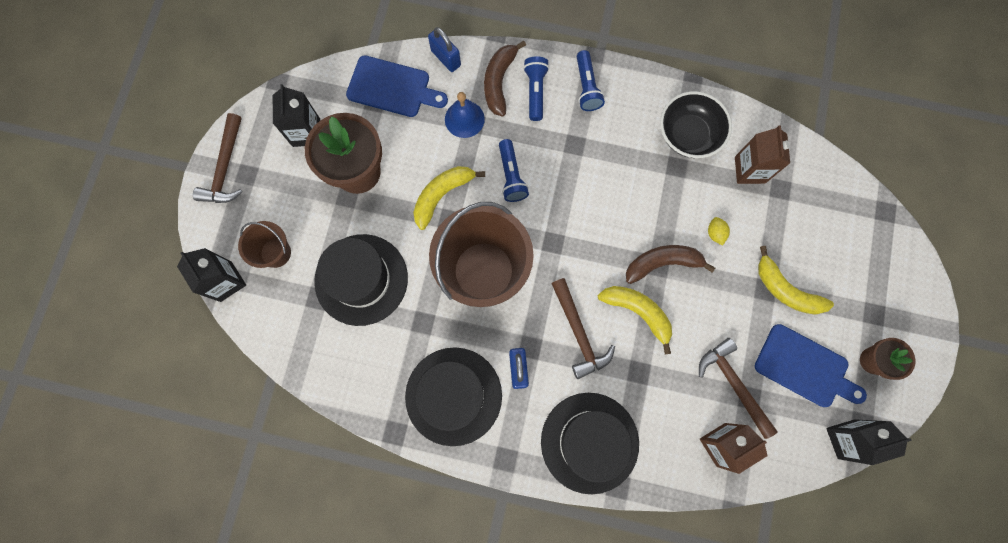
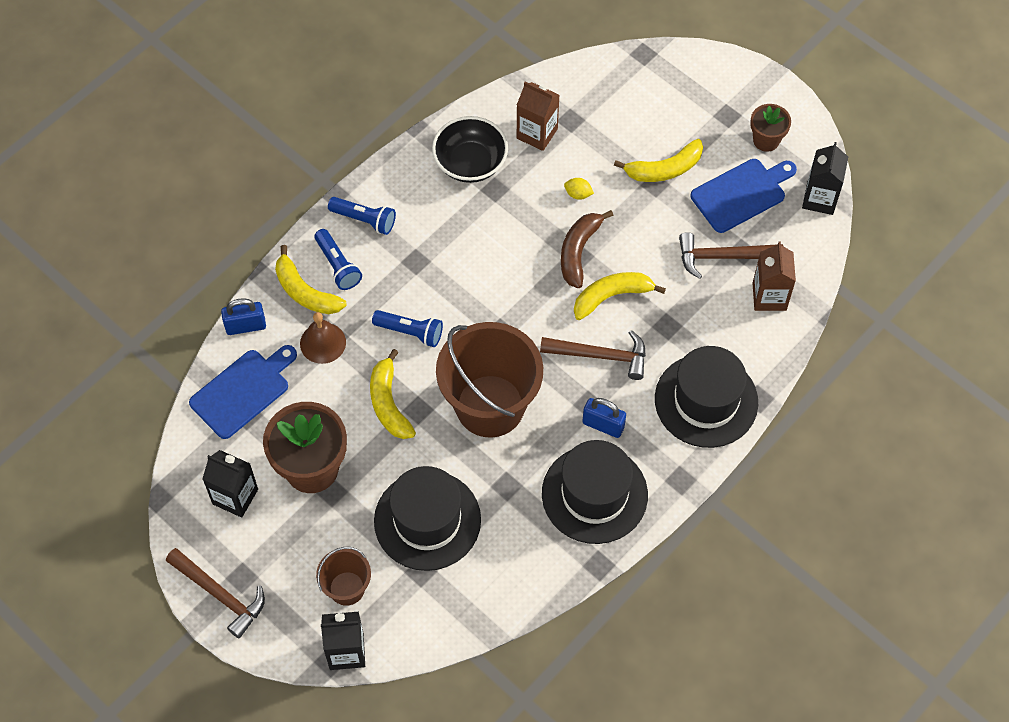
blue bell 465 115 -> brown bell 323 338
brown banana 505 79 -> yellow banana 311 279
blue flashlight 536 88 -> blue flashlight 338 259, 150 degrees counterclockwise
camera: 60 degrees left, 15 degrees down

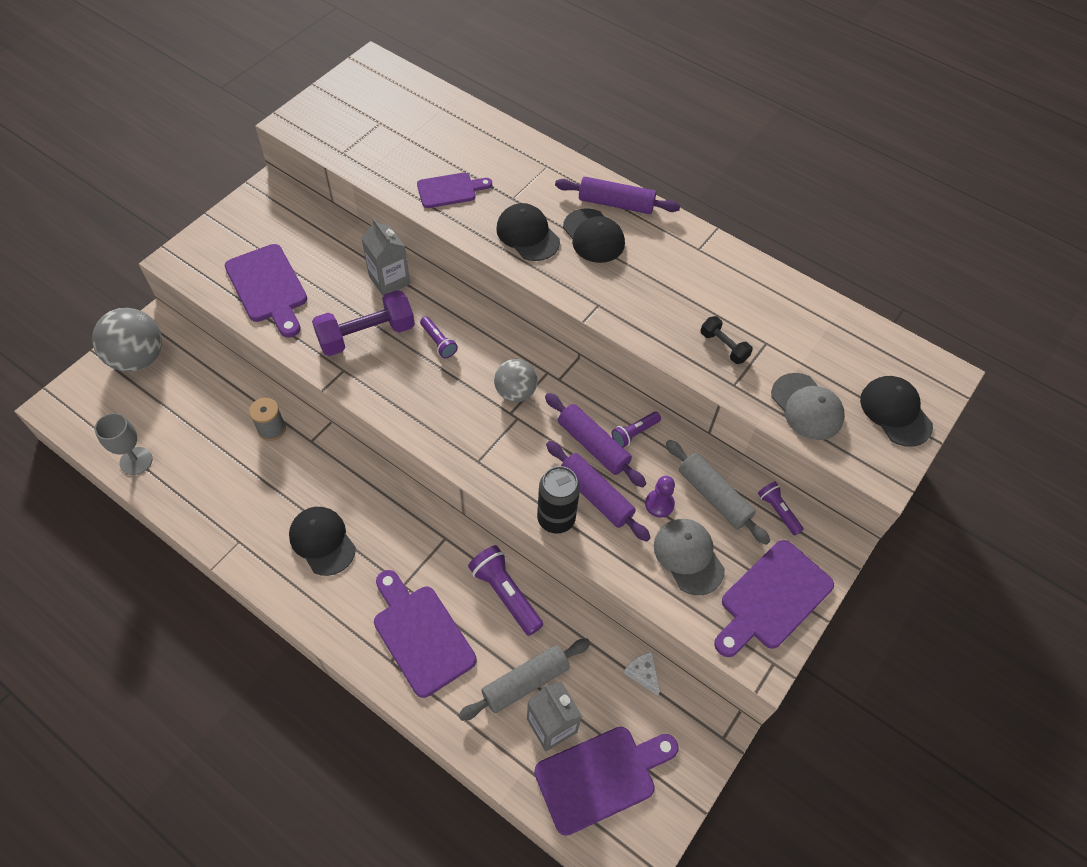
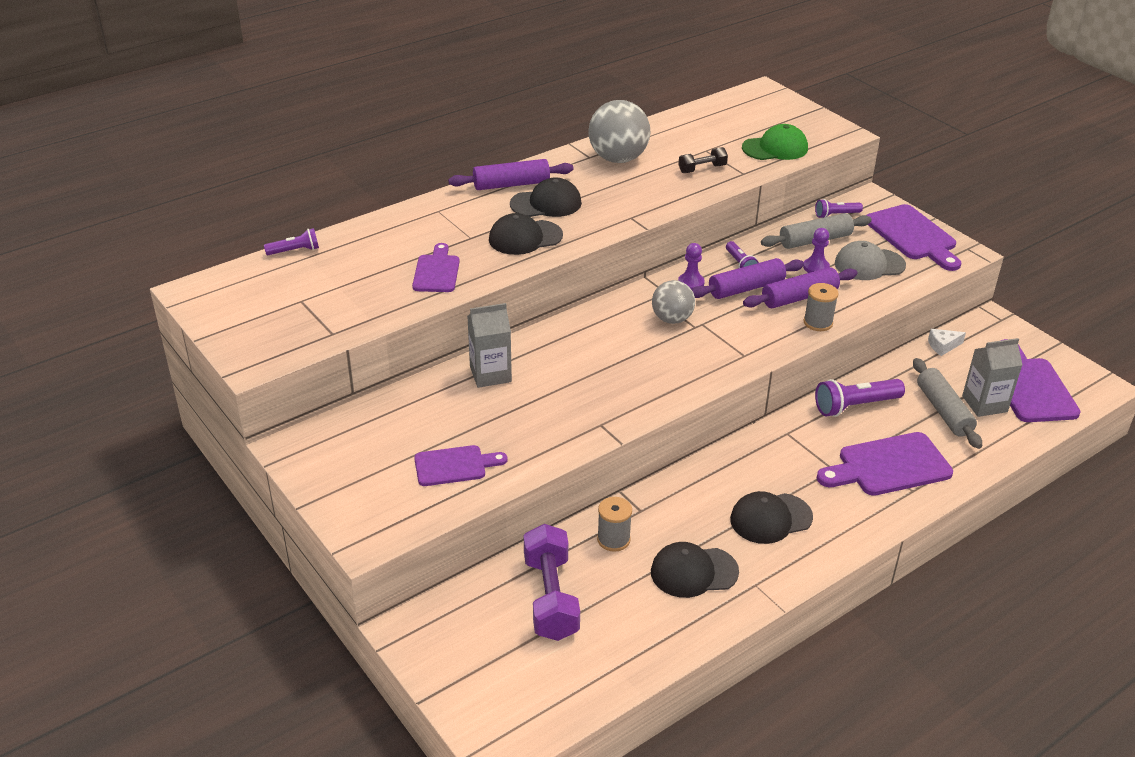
grey goblet 123 444 -> none
none -> purple pawn 691 266
grey ball 127 340 -> grey ball 619 131, relocated
purple dumbbell 363 323 -> purple dumbbell 552 582, relocated
purple flashlight 439 337 -> purple flashlight 291 241, relocated
black cap 896 411 -> black cap 695 570, relocated
black can 558 500 -> grey spool 821 307
grey cap 808 406 -> green cap 775 142
purple rolling pin 617 195 -> purple rolling pin 511 174, 45 degrees clockwise
purple cutting board 266 291 -> purple cutting board 460 465, x0.63
camera: 70 degrees left, 20 degrees down

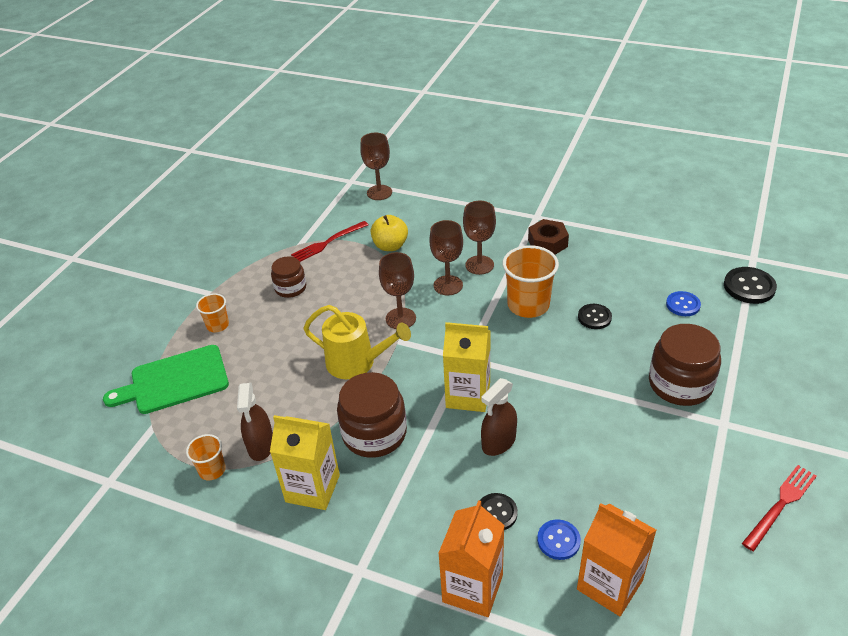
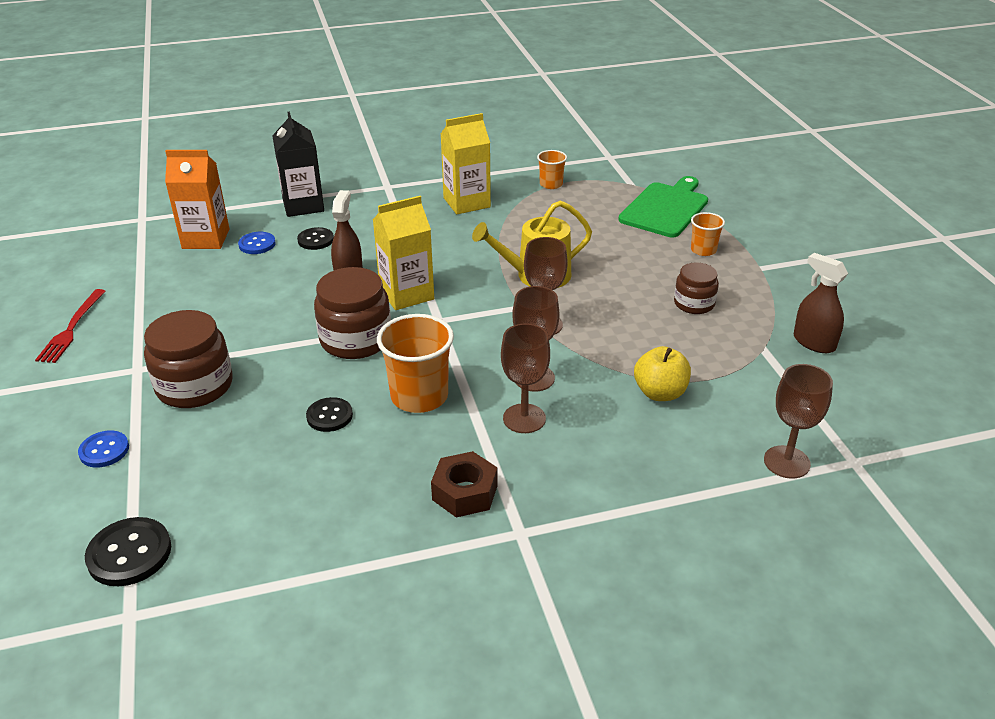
red fork 330 241 -> none
brown spray bottle 255 422 -> brown spray bottle 821 303, relocated
brown jar 372 415 -> brown jar 352 313, relocated
blue button 683 303 -> blue button 103 449, relocated
orange carton 471 558 -> black carton 298 164
camera: 140 degrees right, 5 degrees down

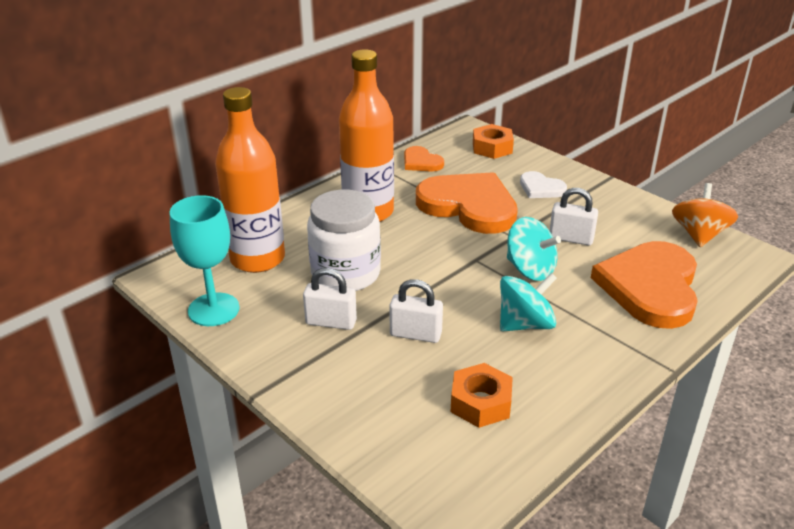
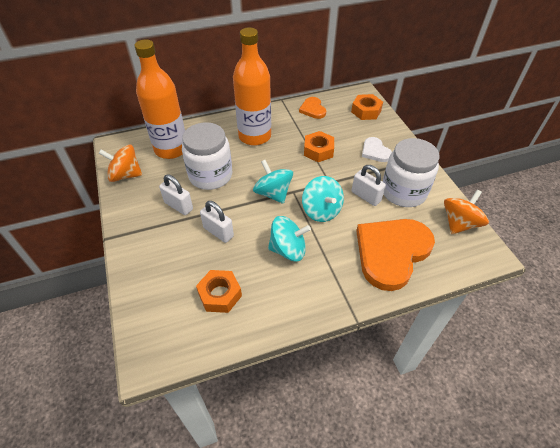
none -> turquoise spinning top 273 182
none -> white jar 411 172
turquoise goblet 205 260 -> orange spinning top 120 163
orange heart 467 203 -> orange nut 319 146
camera: 25 degrees right, 15 degrees up

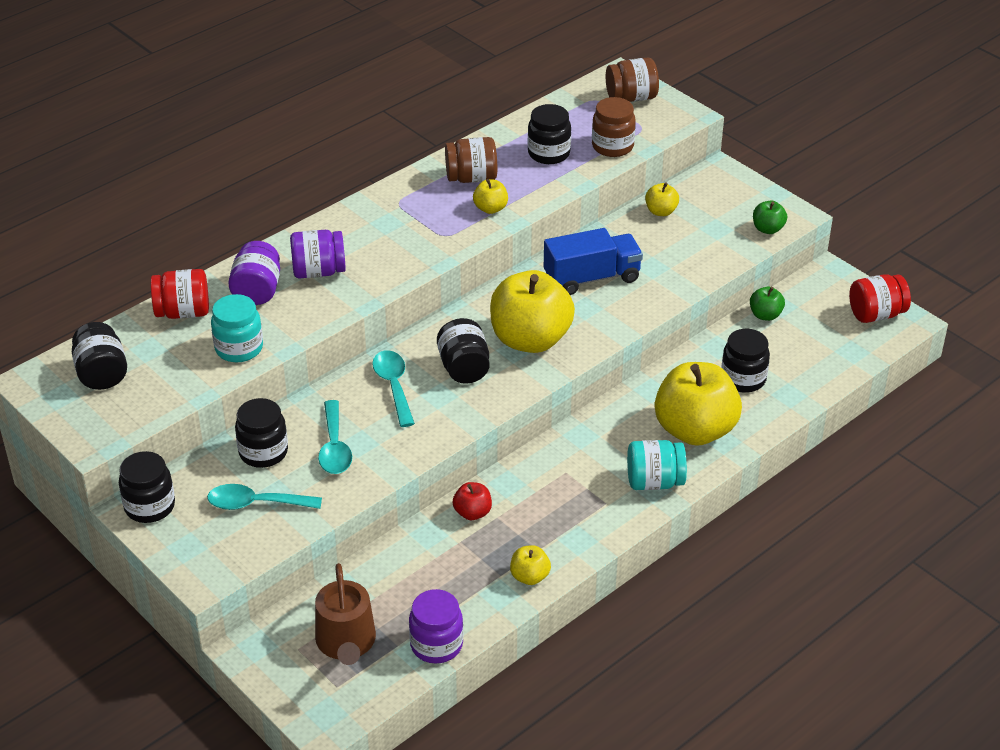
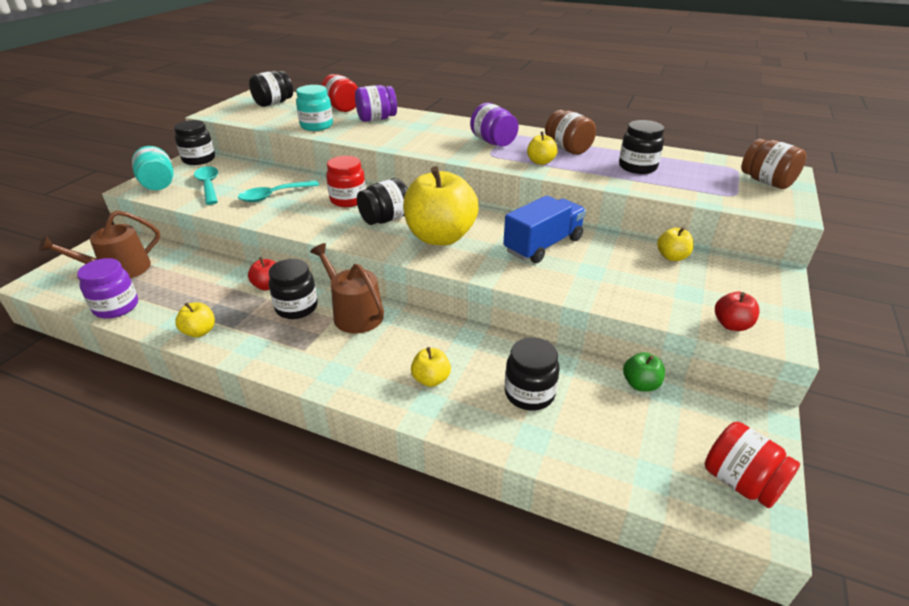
brown jar 614 127 -> none
none -> brown watering can 347 288
black jar 261 433 -> black jar 293 289, relocated
purple jar 318 254 -> purple jar 494 124, relocated
turquoise jar 657 465 -> turquoise jar 153 168, relocated
turquoise spoon 393 388 -> red jar 346 181
green apple 770 217 -> red apple 737 311
blue truck 593 261 -> blue truck 544 229, 90 degrees counterclockwise
yellow apple 698 404 -> yellow apple 431 367, x0.44
camera: 65 degrees right, 5 degrees down

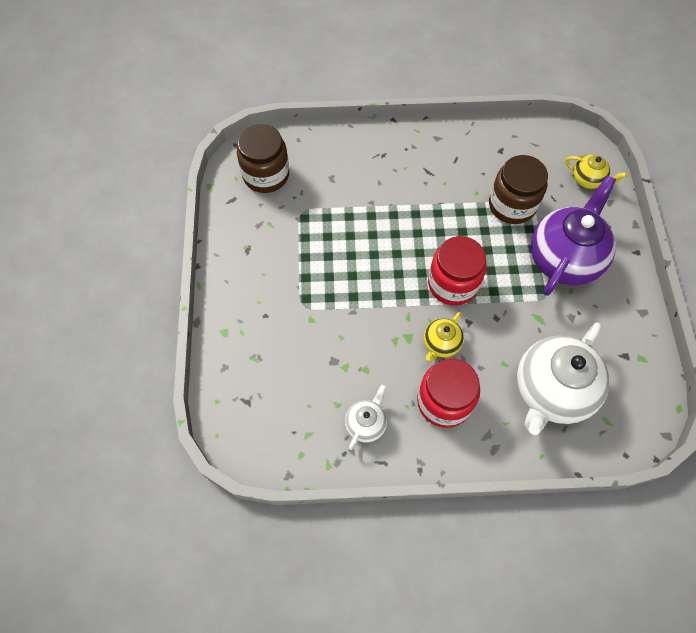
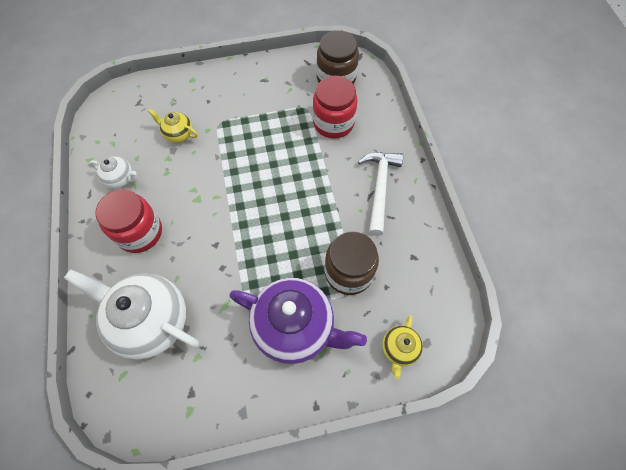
none -> white hammer 380 194
yellow teapot 444 337 -> yellow teapot 173 126, relocated
red jar 457 271 -> red jar 335 107, relocated
camera: 80 degrees right, 0 degrees up

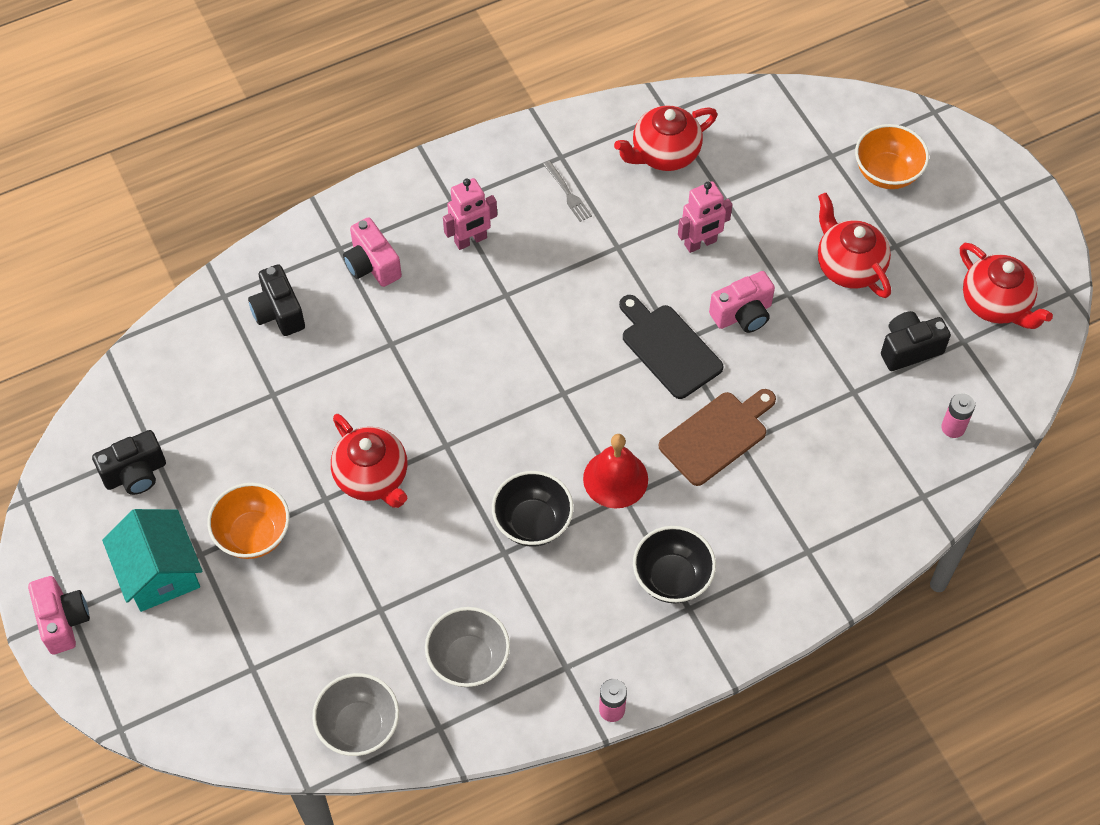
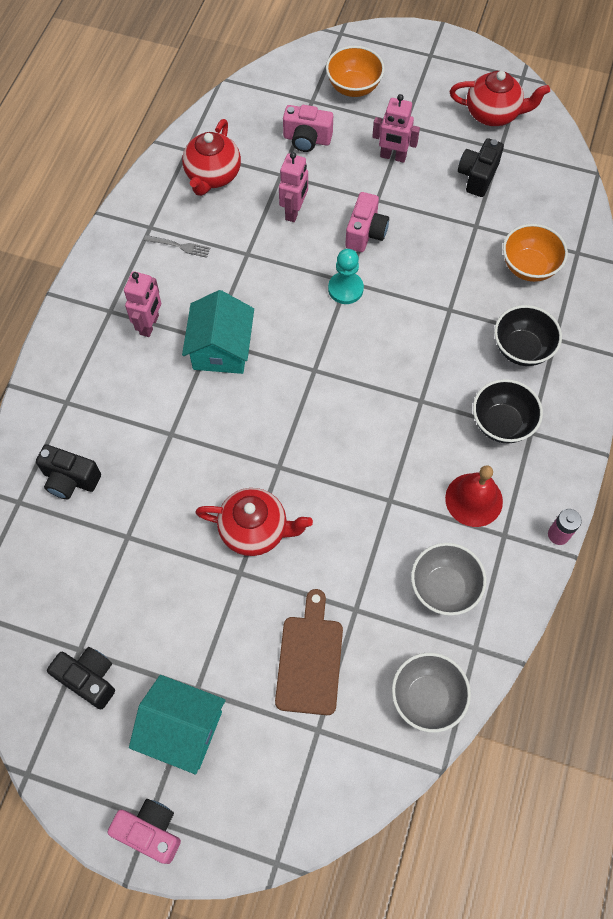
pink battery 958 415 -> none
none -> turquoise house 218 332
orange bowl 248 521 -> orange bowl 535 253, relocated
pink camera 372 252 -> pink camera 308 128, relocated
black bowl 533 509 -> black bowl 528 335, relocated
red bell 615 471 -> red bell 474 496, relocated
brown cutting board 717 437 -> brown cutting board 309 652, relocated
black cutting board 671 347 -> turquoise pawn 346 276
red teapot 854 245 -> pink robot 396 128
black camera 129 462 -> black camera 81 678, 75 degrees counterclockwise
camera: 45 degrees left, 5 degrees up

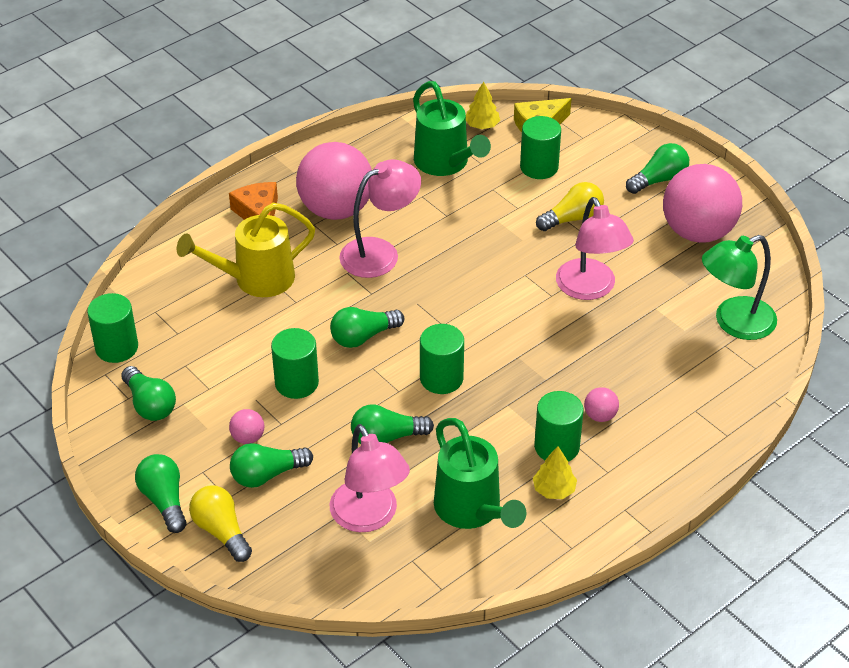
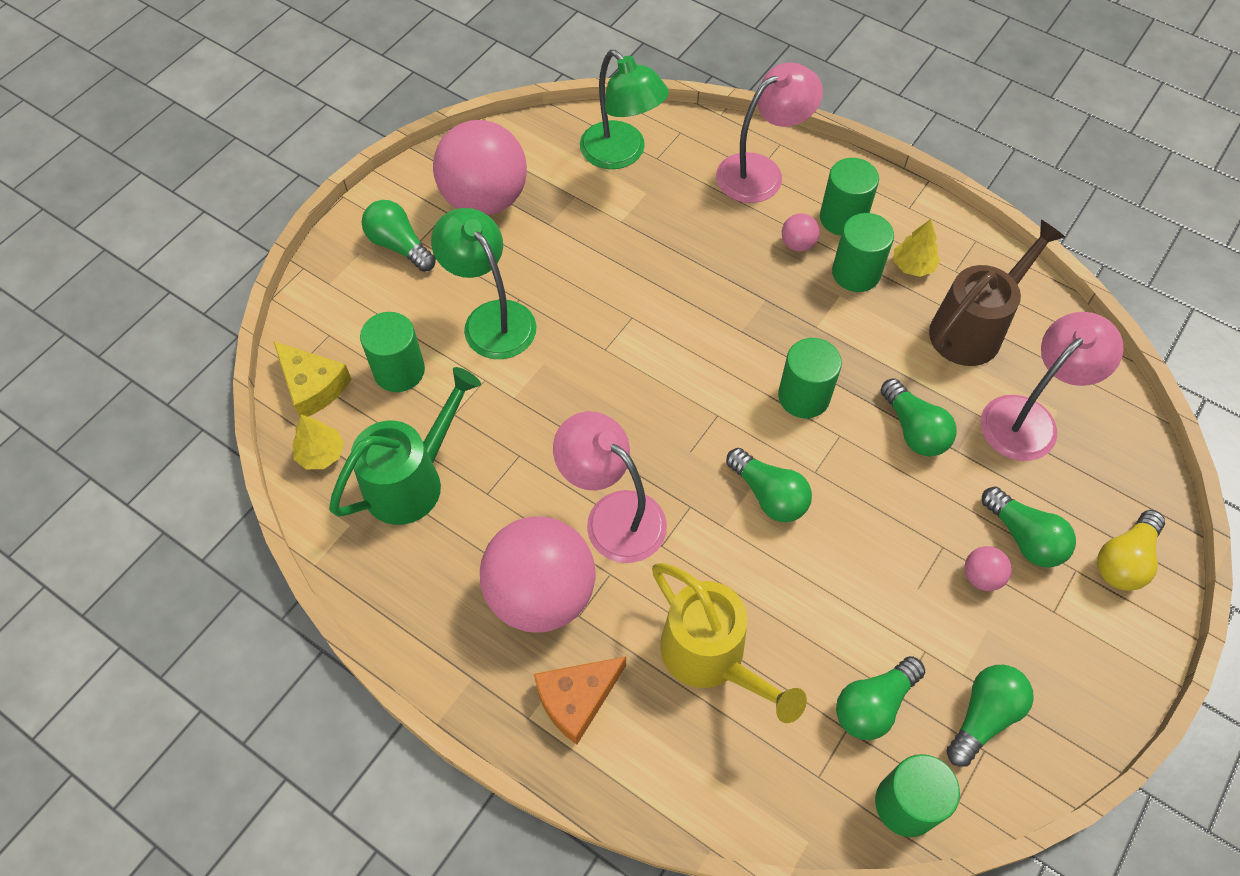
green light bulb 161 493 -> green light bulb 880 698, relocated
green cylinder 295 363 -> green cylinder 849 197, relocated
pink lamp 595 248 -> pink lamp 769 132, relocated
yellow light bulb 570 206 -> green lamp 484 283
green watering can 480 473 -> brown watering can 997 293
camera: 105 degrees left, 15 degrees up

